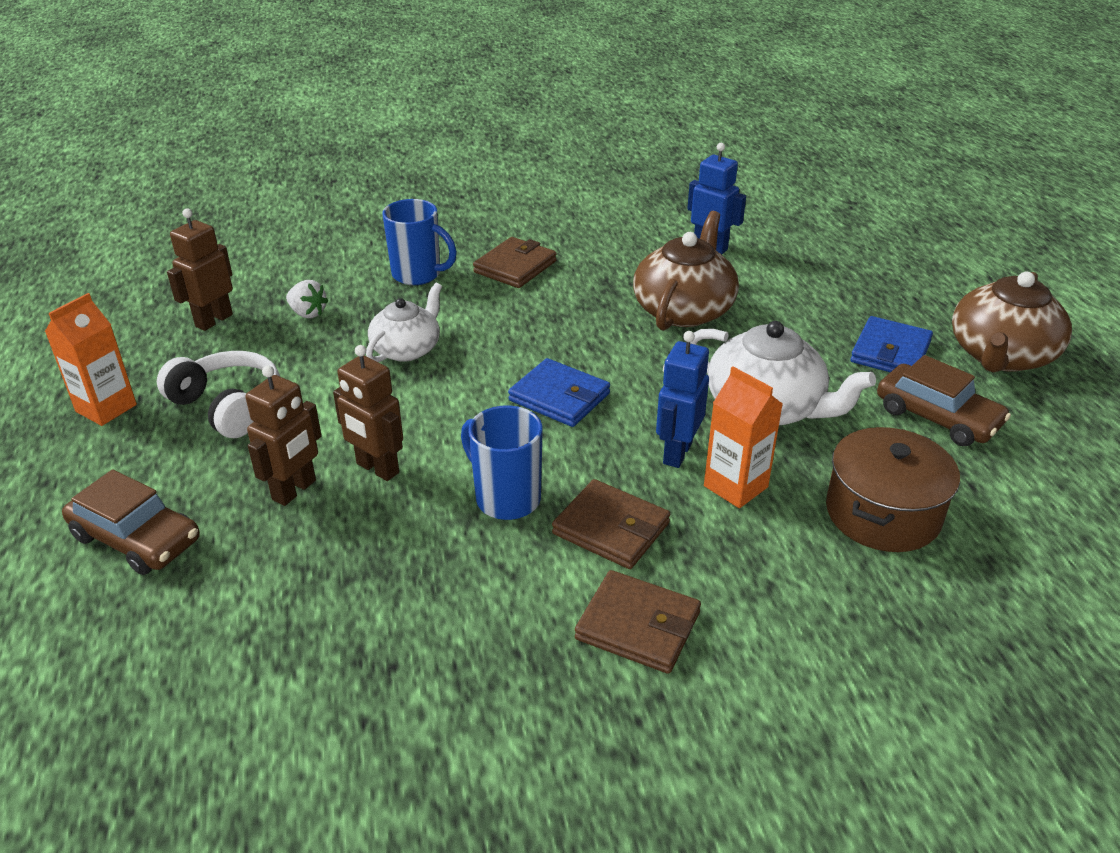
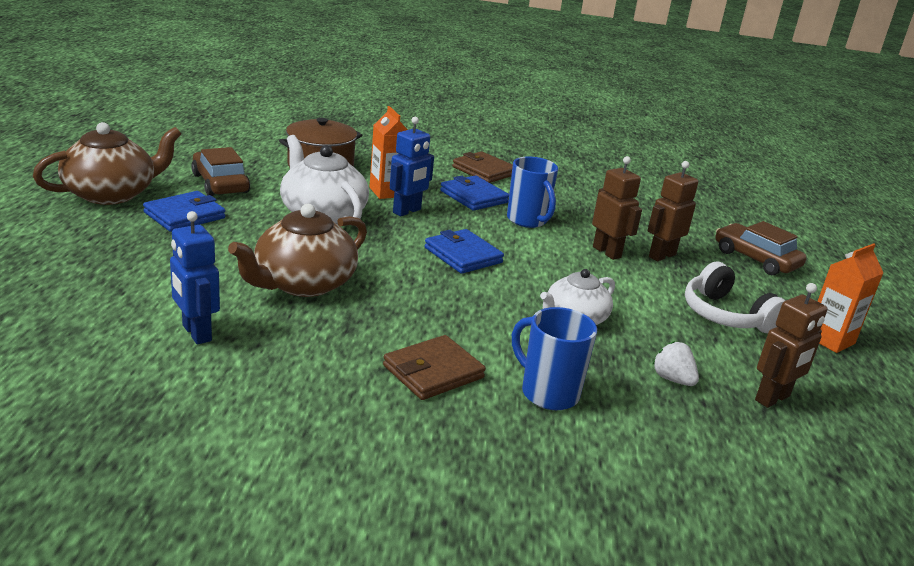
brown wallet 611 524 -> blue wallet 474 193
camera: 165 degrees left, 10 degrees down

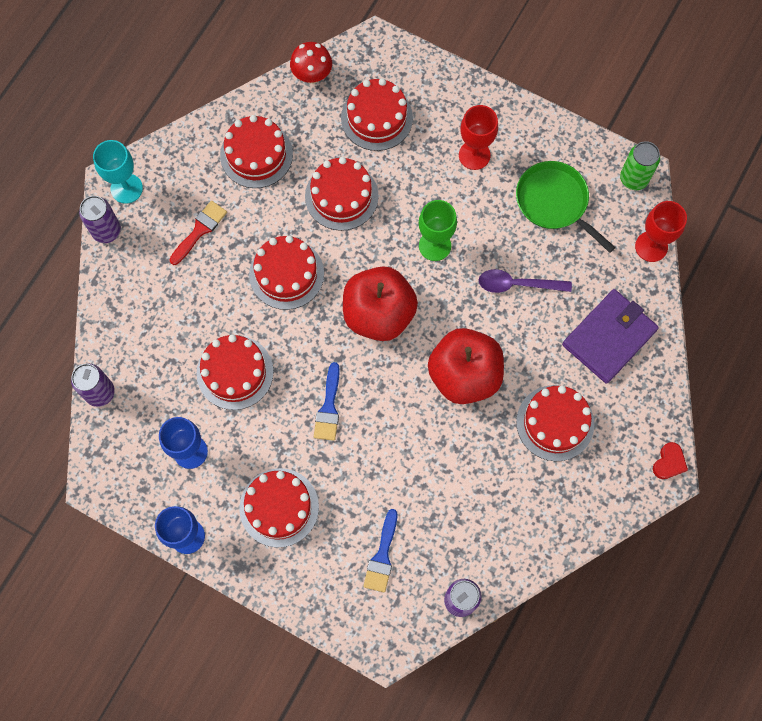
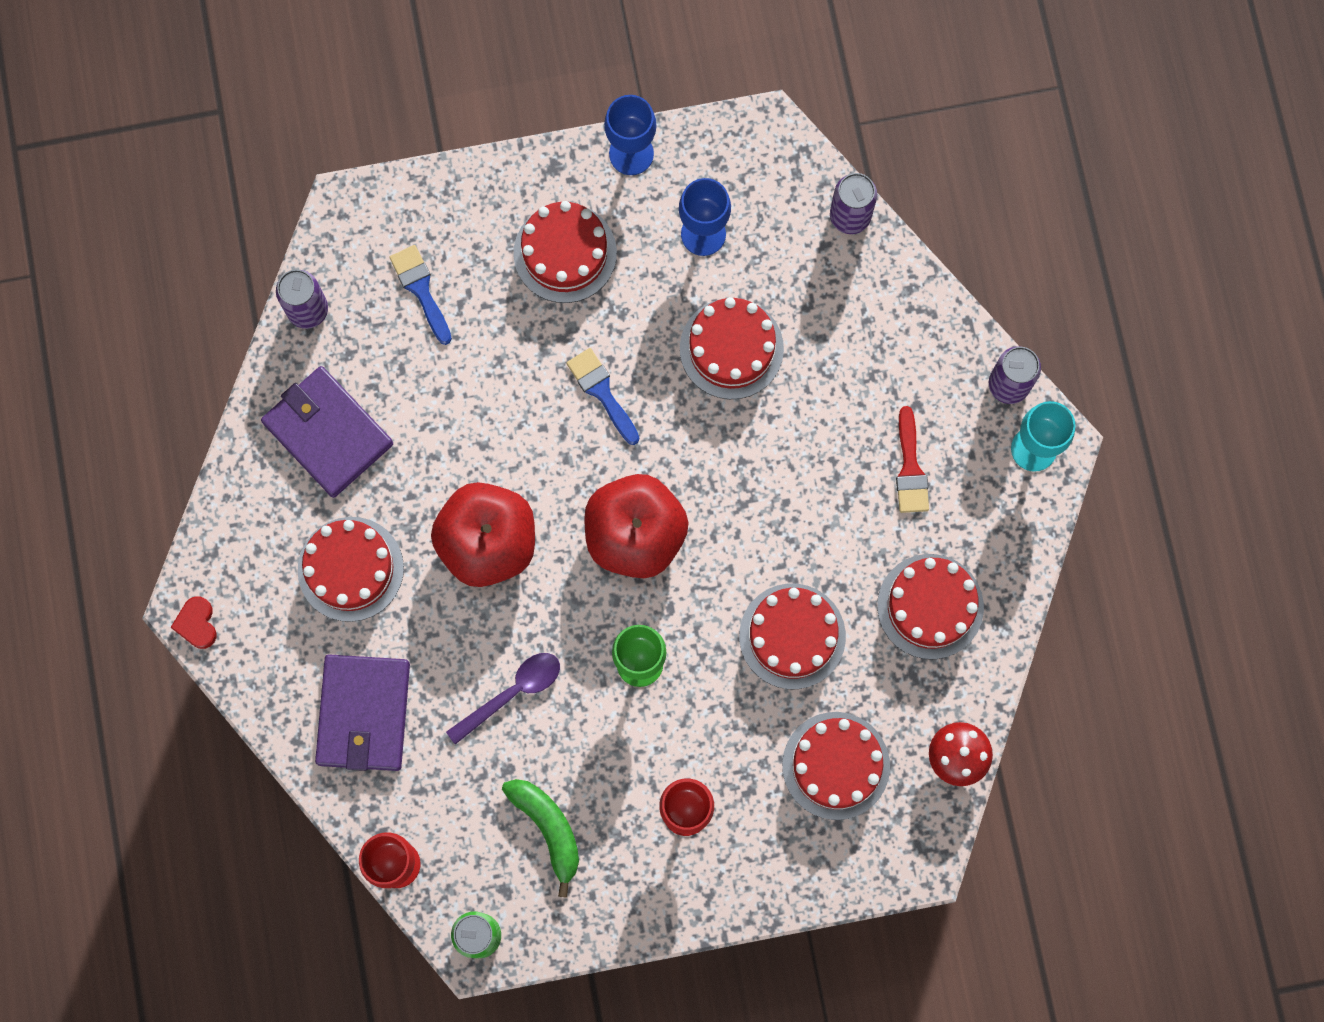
red cake 286 272 -> none
none -> purple wallet 327 432
green pan 566 207 -> green banana 540 838
camera: 140 degrees right, 5 degrees up

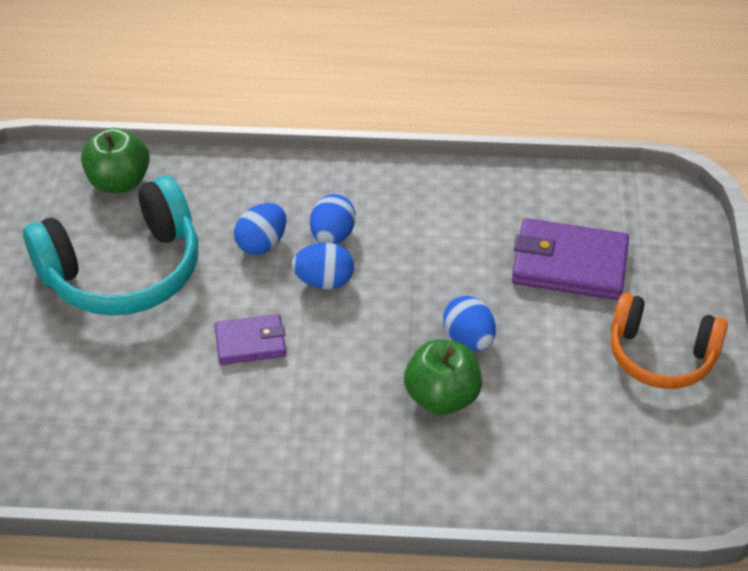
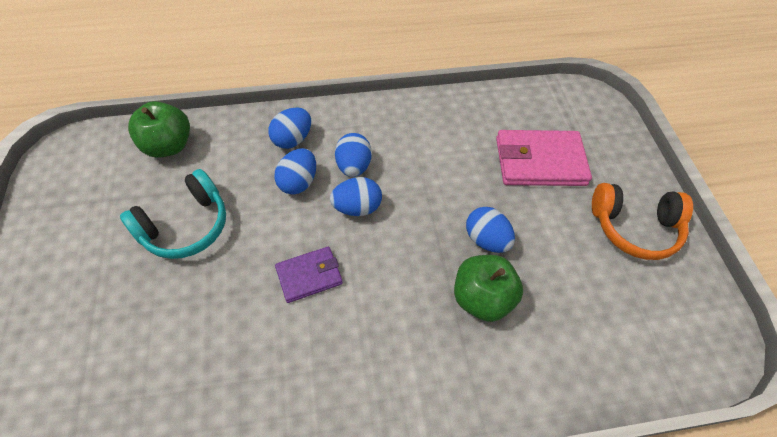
none -> blue egg 289 128
purple wallet 570 259 -> pink wallet 544 158
turquoise headphones 110 246 -> turquoise headphones 173 214, x0.65
camera: 15 degrees left, 10 degrees up

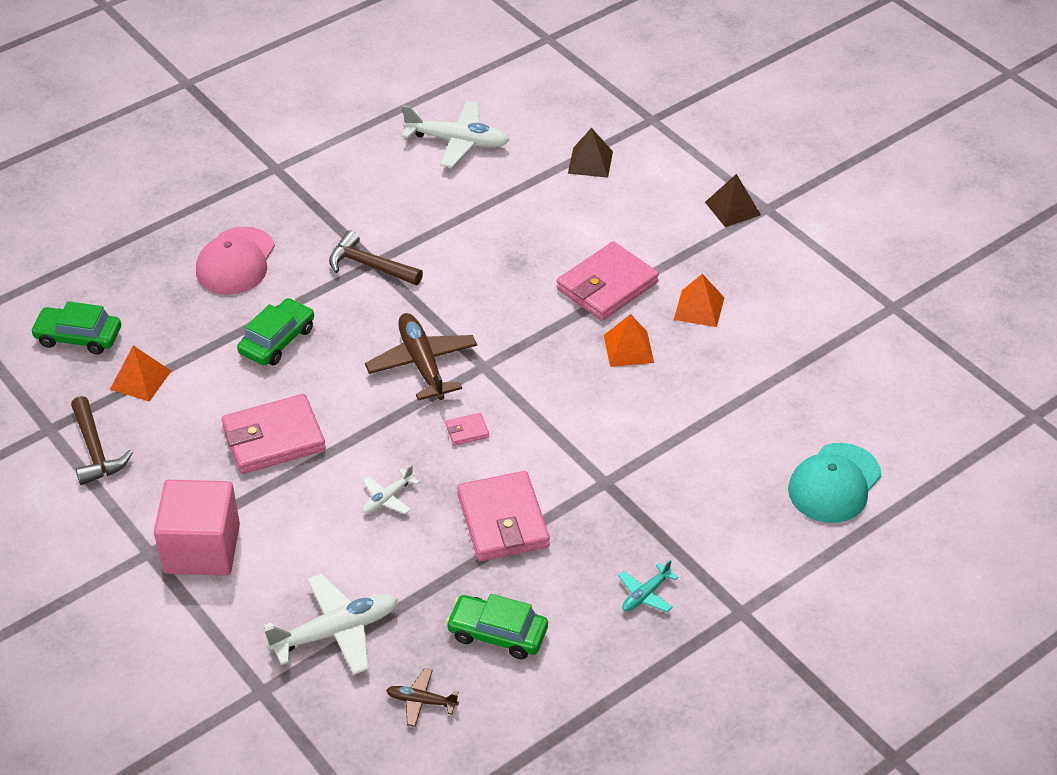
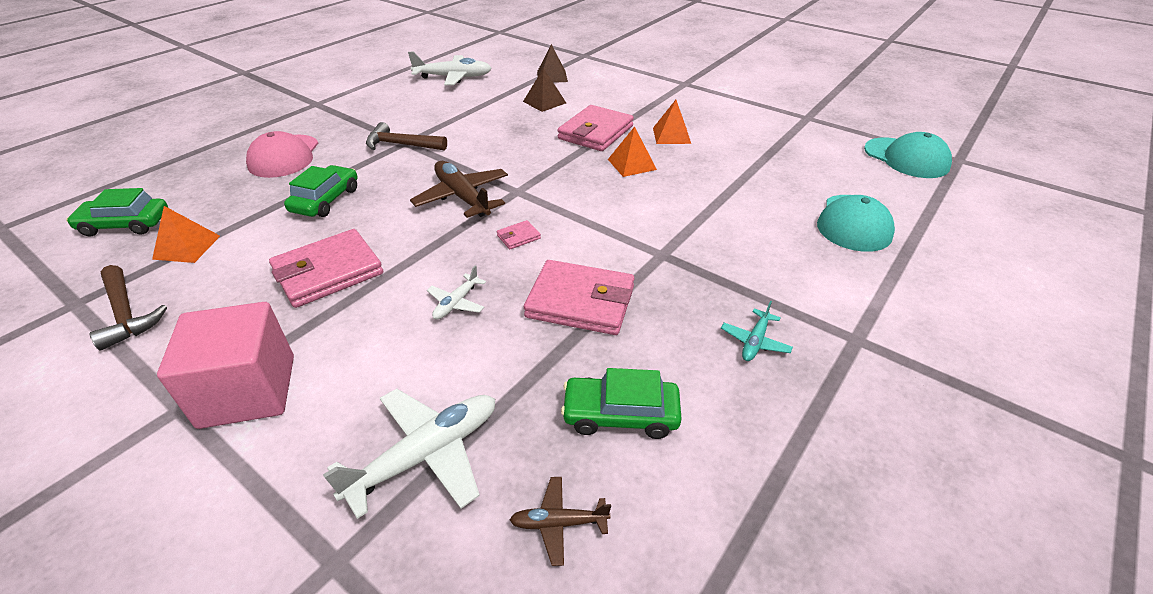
none -> turquoise cap 908 155
brown pyramid 733 200 -> brown pyramid 544 90, relocated
pink wallet 503 516 -> pink wallet 579 297, 45 degrees counterclockwise
camera: 15 degrees left, 5 degrees down

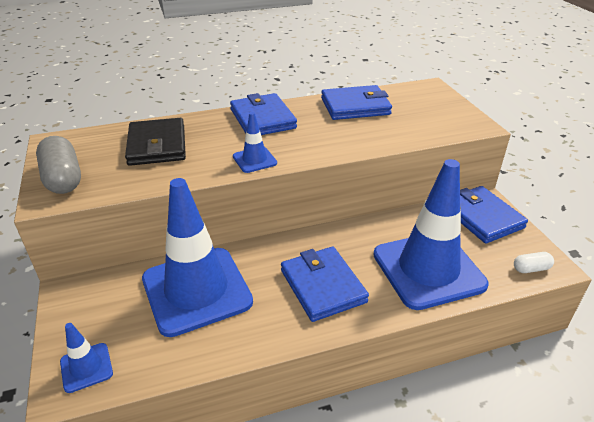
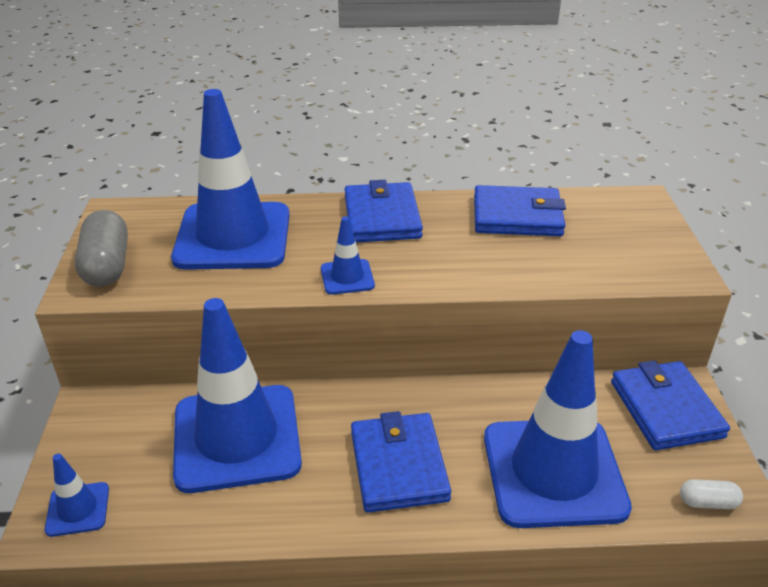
black wallet 155 142 -> blue traffic cone 230 179
camera: 15 degrees right, 0 degrees up

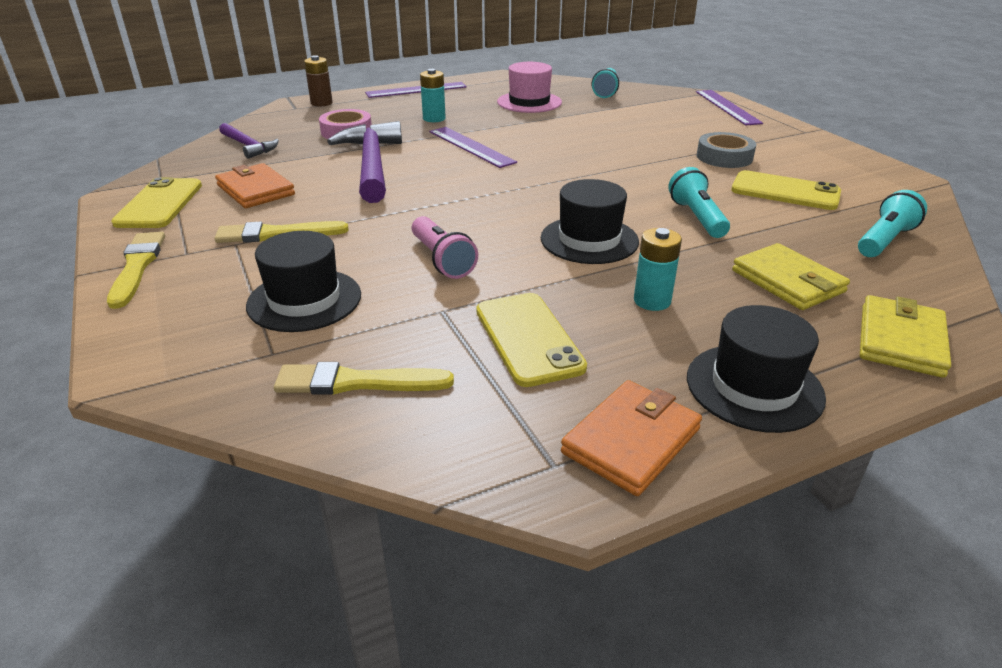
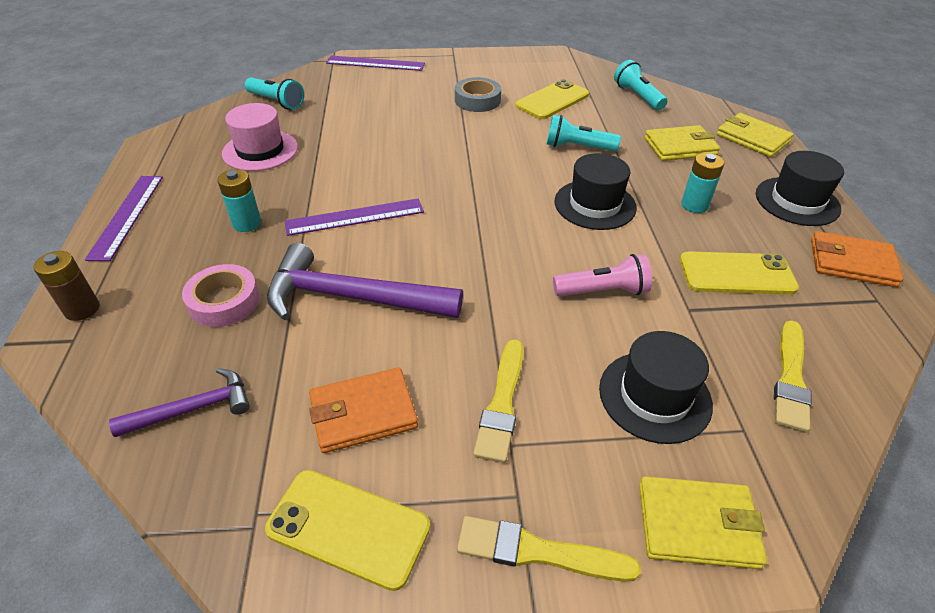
none -> yellow wallet 703 522
orange wallet 631 438 -> orange wallet 857 259, 45 degrees counterclockwise
camera: 70 degrees left, 10 degrees up

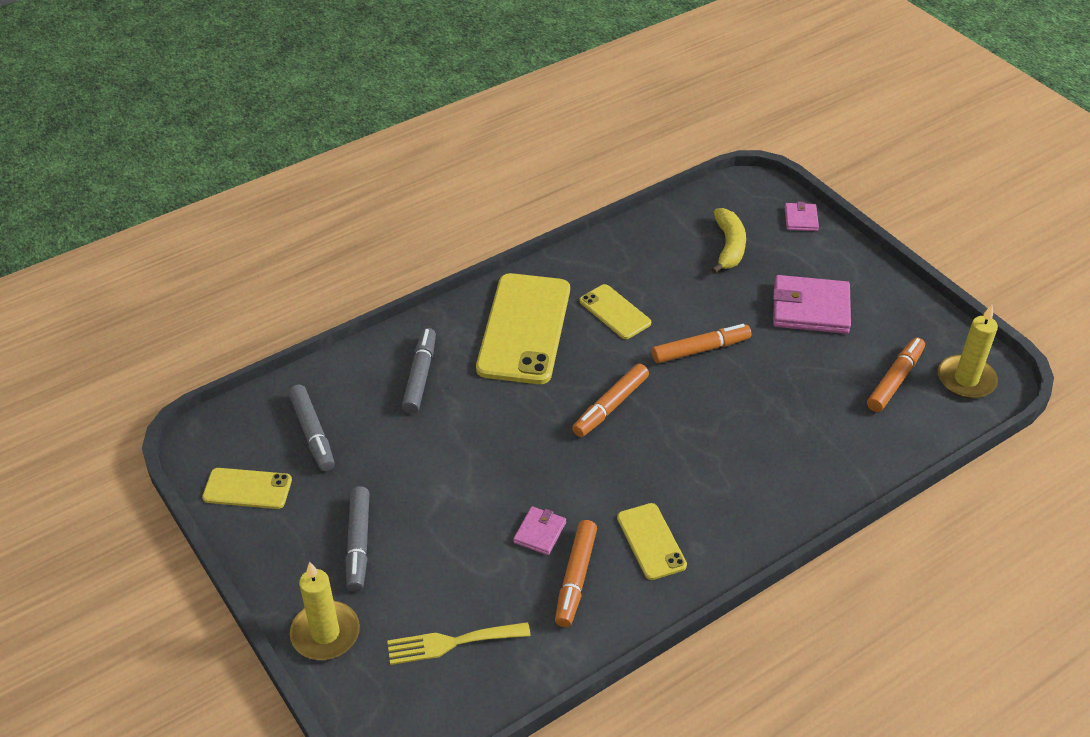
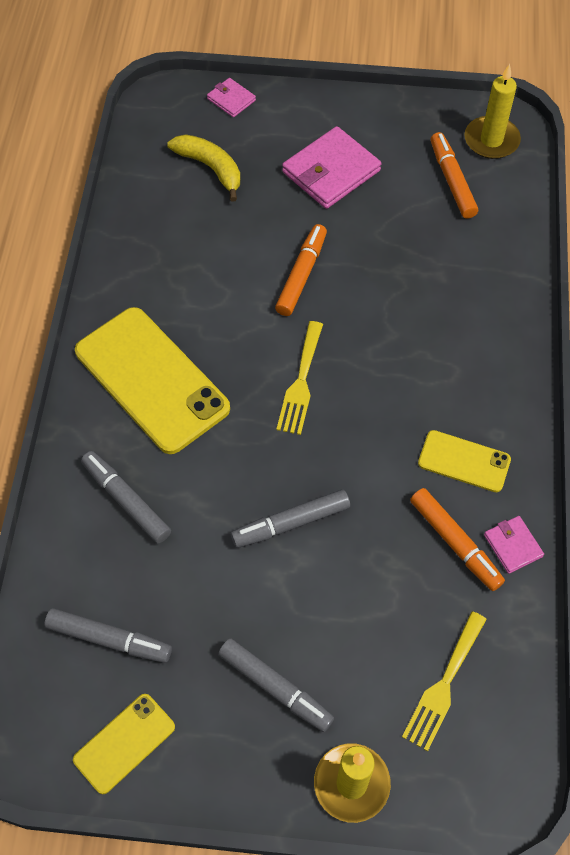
yellow phone 615 311 -> none
none -> grey marker 290 518
pink wallet 539 530 -> pink wallet 514 545, relocated
orange marker 610 400 -> yellow fork 299 378
camera: 50 degrees left, 15 degrees up

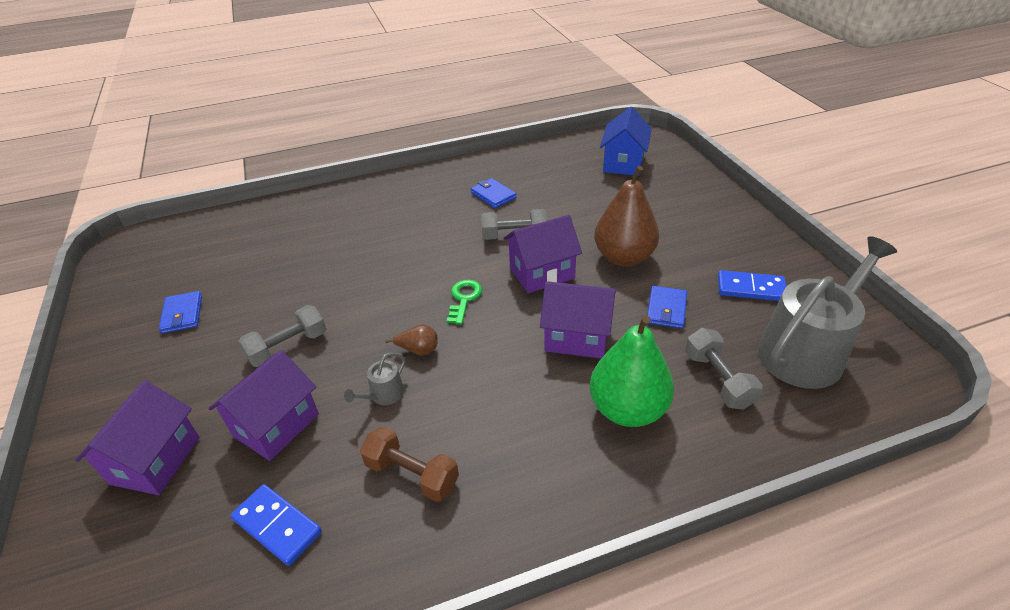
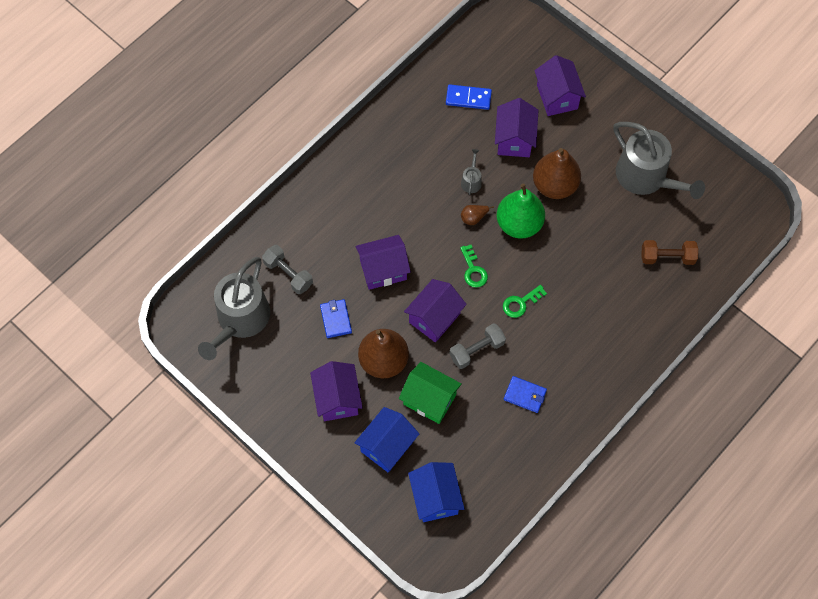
blue domino 752 285 -> none
none -> purple house 336 391
none -> blue house 386 440
none -> green house 430 393
none -> green key 525 301
brown dumbbell 409 464 -> brown dumbbell 669 252, relocated
green pear 632 371 -> green pear 521 211, relocated
blue wallet 180 312 -> grey watering can 659 160
grey dumbbell 282 336 -> brown pear 557 173
camera: 150 degrees right, 25 degrees up

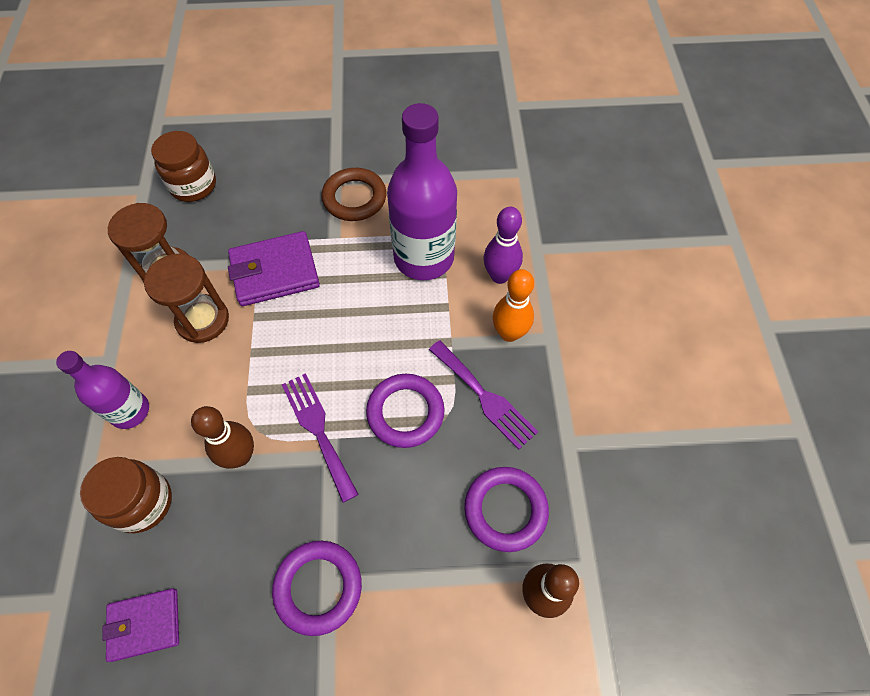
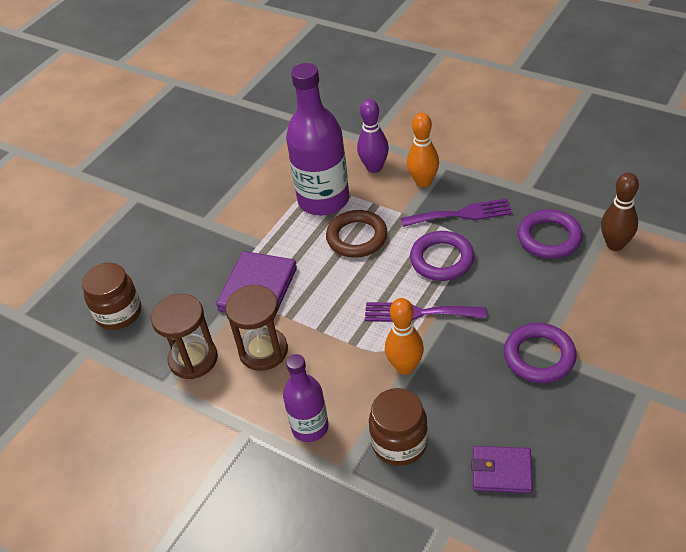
brown ring 353 194 -> brown ring 357 234, relocated
brown bowling pin 222 437 -> orange bowling pin 404 336
purple wallet 140 625 -> purple wallet 502 469, 75 degrees clockwise
camera: 50 degrees left, 15 degrees down

